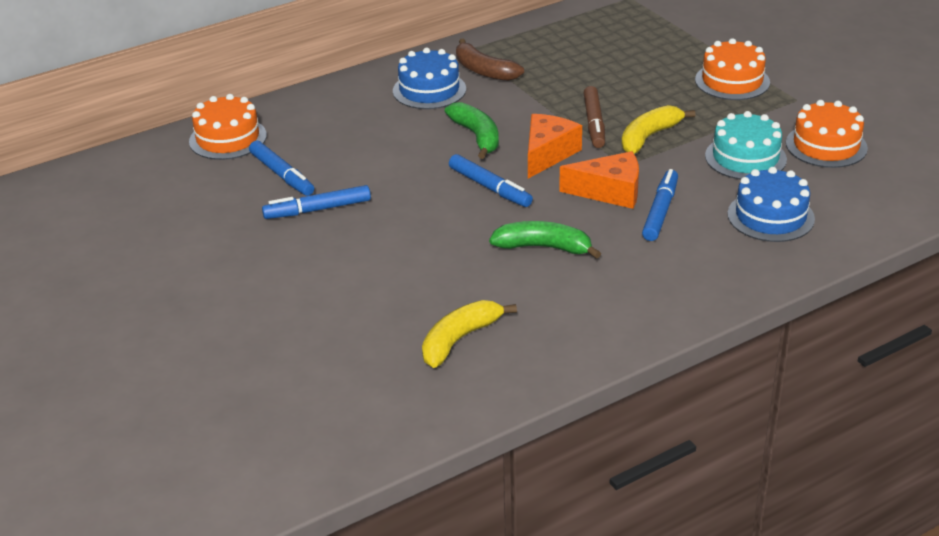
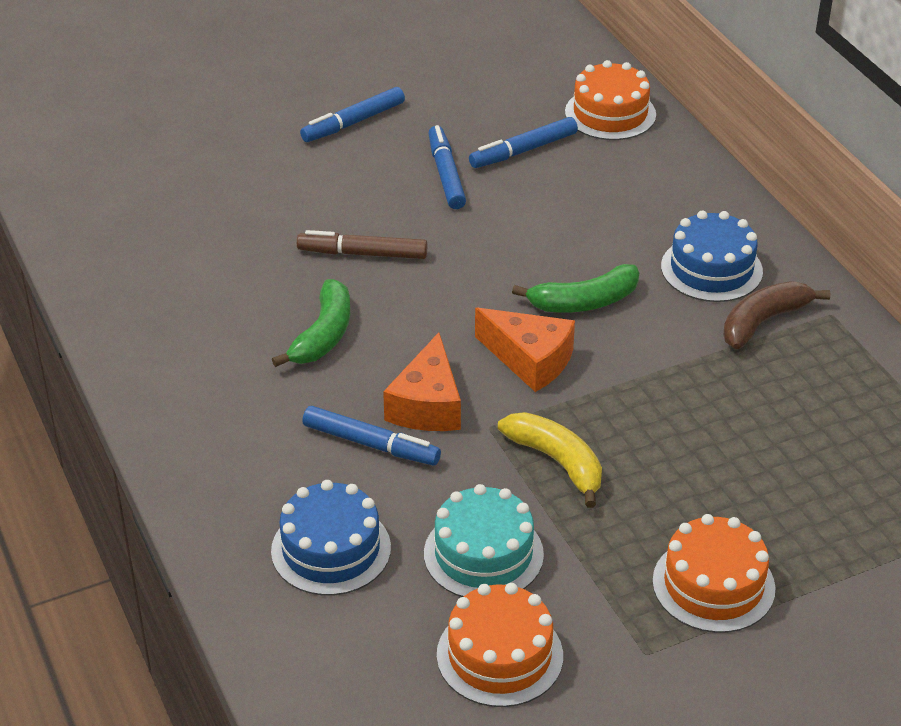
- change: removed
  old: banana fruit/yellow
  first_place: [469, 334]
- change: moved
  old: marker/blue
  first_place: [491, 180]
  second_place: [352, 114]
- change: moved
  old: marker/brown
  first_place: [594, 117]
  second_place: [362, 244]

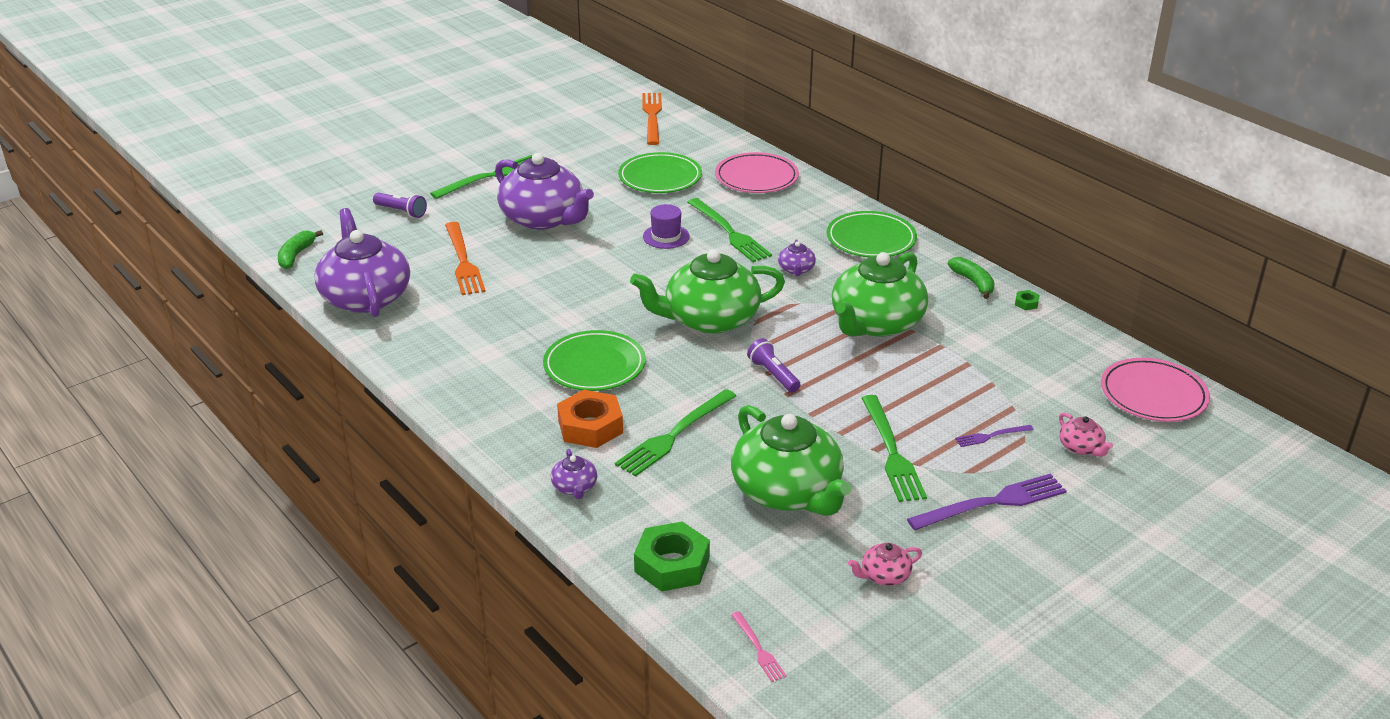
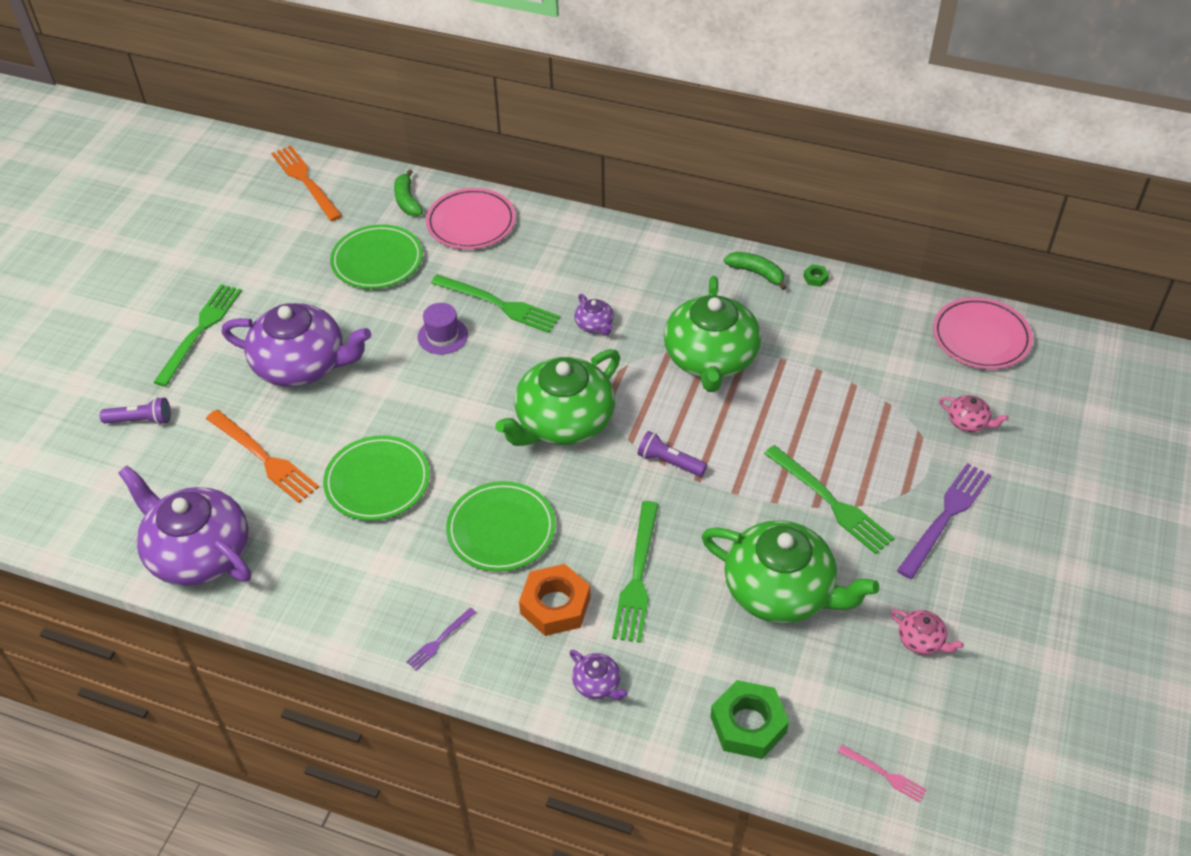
- change: moved
  old: banana fruit/green
  first_place: [300, 249]
  second_place: [408, 192]
- change: moved
  old: flat dish/green
  first_place: [872, 234]
  second_place: [376, 478]
- change: turned
  old: tea pot/rosy
  first_place: [885, 564]
  second_place: [927, 632]
  degrees: -90
- change: moved
  old: dinner fork/royal purple
  first_place: [994, 436]
  second_place: [441, 639]

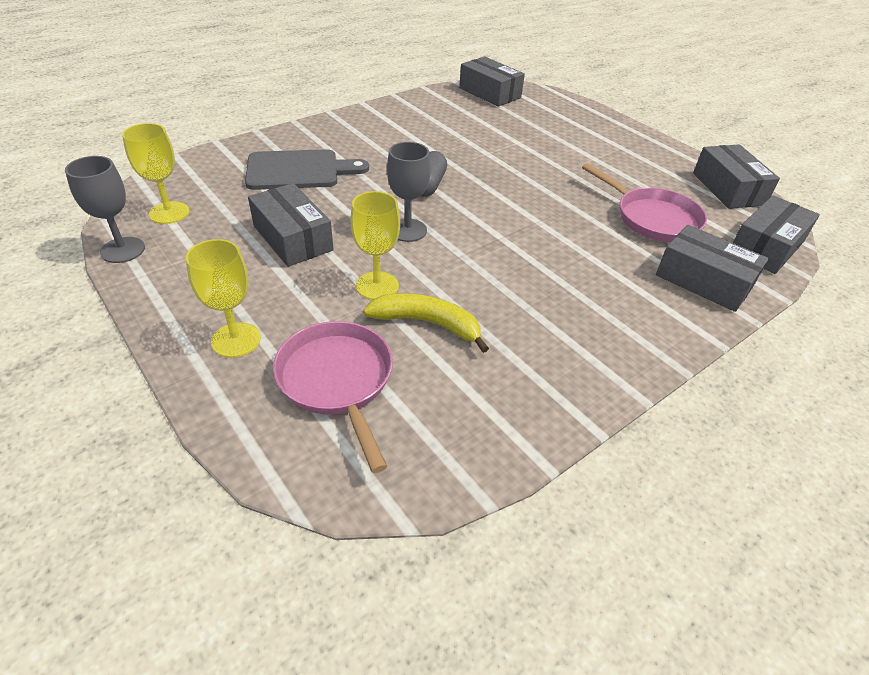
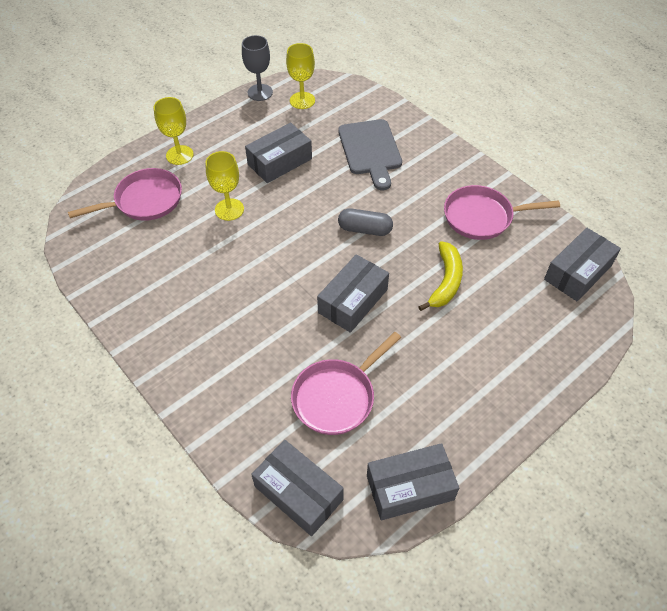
- change: moved
  old: banana fruit/yellow
  first_place: [426, 323]
  second_place: [440, 276]
- change: removed
  old: goblet/grey
  first_place: [409, 192]
- change: moved
  old: parcel/grey
  first_place: [712, 268]
  second_place: [353, 293]
- change: added
  new: frying pan/rosy
  second_place: [502, 212]

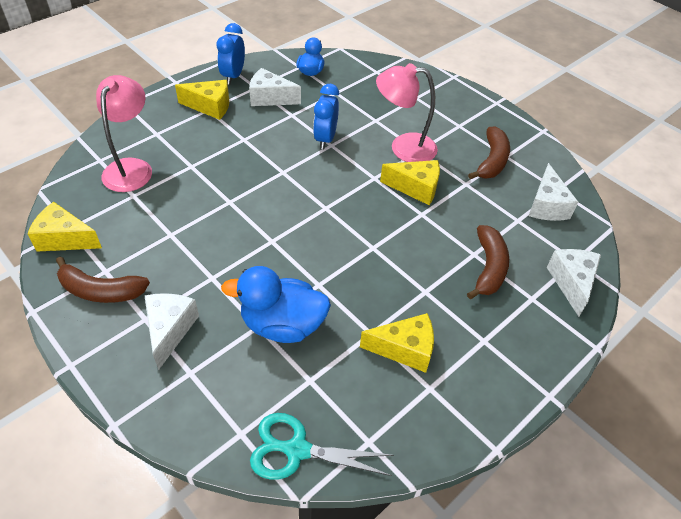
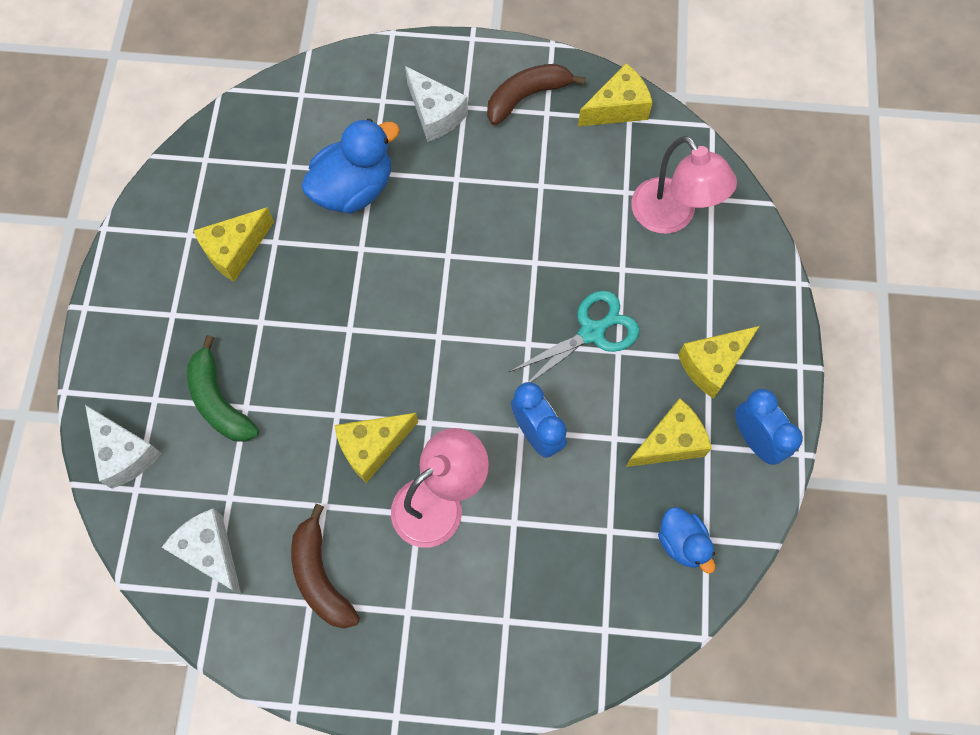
- change: recoloured
  old: piece of cheese/snow-white
  new: piece of cheese/yellow
  first_place: [275, 87]
  second_place: [669, 432]
- change: moved
  old: scissors/turquoise
  first_place: [322, 446]
  second_place: [574, 336]
- change: recoloured
  old: banana fruit/brown
  new: banana fruit/green
  first_place: [488, 262]
  second_place: [223, 388]

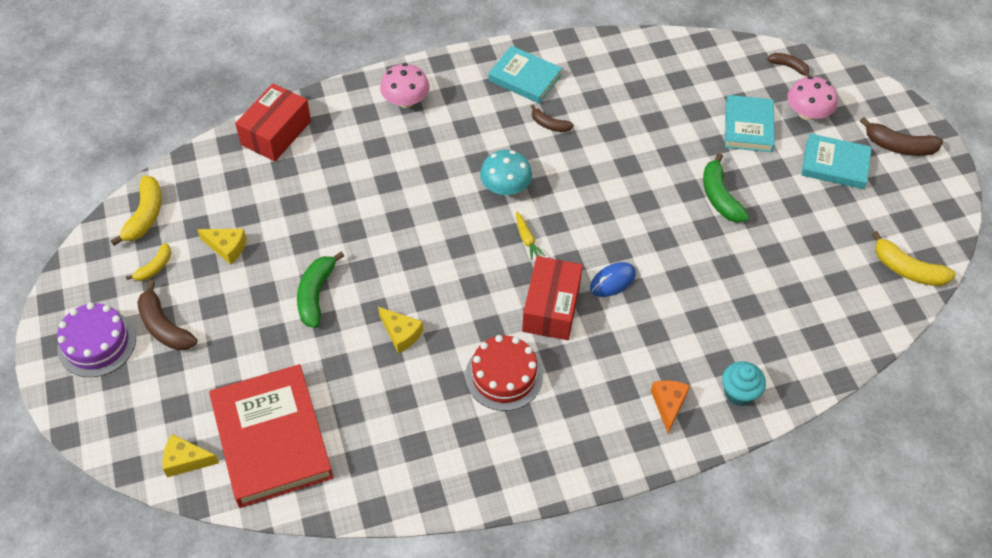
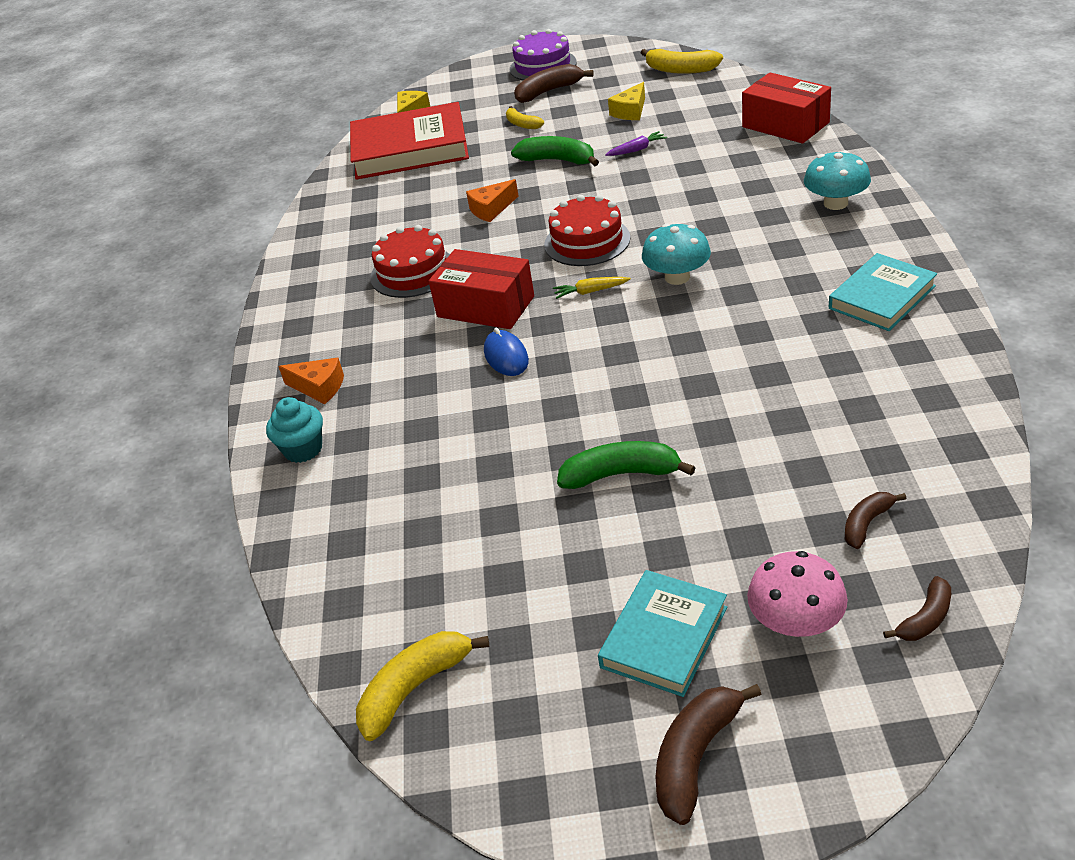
- change: moved
  old: banana fruit/yellow
  first_place: [148, 262]
  second_place: [525, 117]
- change: recoloured
  old: piece of cheese/yellow
  new: piece of cheese/orange-coloured
  first_place: [400, 330]
  second_place: [492, 200]
- change: recoloured
  old: fungus/rosy
  new: fungus/turquoise
  first_place: [405, 85]
  second_place: [837, 180]
- change: moved
  old: banana fruit/brown
  first_place: [552, 118]
  second_place: [875, 520]
- change: removed
  old: book/turquoise
  first_place: [750, 123]
- change: added
  new: cake/red
  second_place: [587, 230]
- change: added
  new: carrot/royal purple
  second_place: [636, 143]

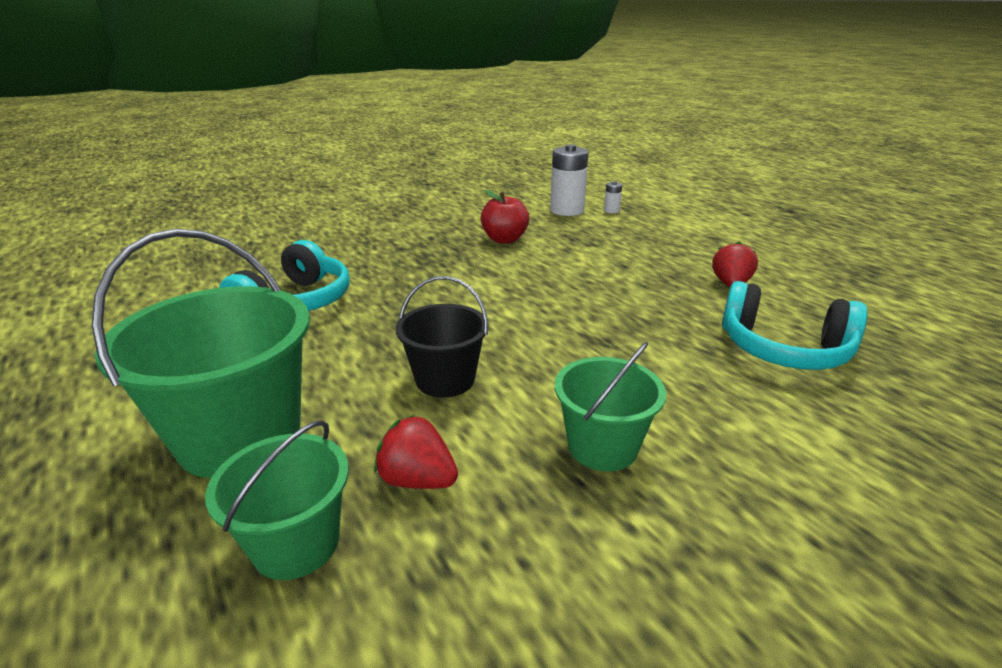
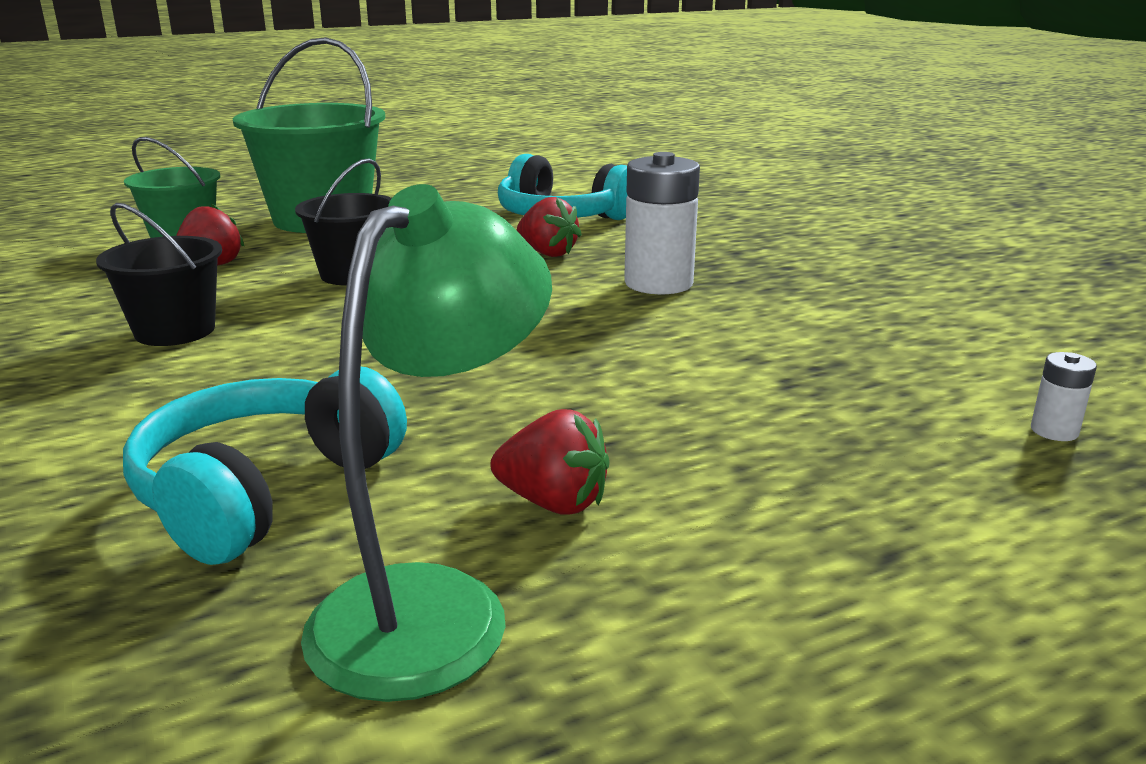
- change: removed
  old: apple fruit/red
  first_place: [505, 216]
- change: moved
  old: power cell/snow-white
  first_place: [569, 180]
  second_place: [662, 223]
- change: recoloured
  old: sand bucket/green
  new: sand bucket/jet-black
  first_place: [610, 407]
  second_place: [159, 274]
- change: added
  new: desk lamp/green
  second_place: [426, 443]
- change: added
  new: berry/red
  second_place: [549, 227]

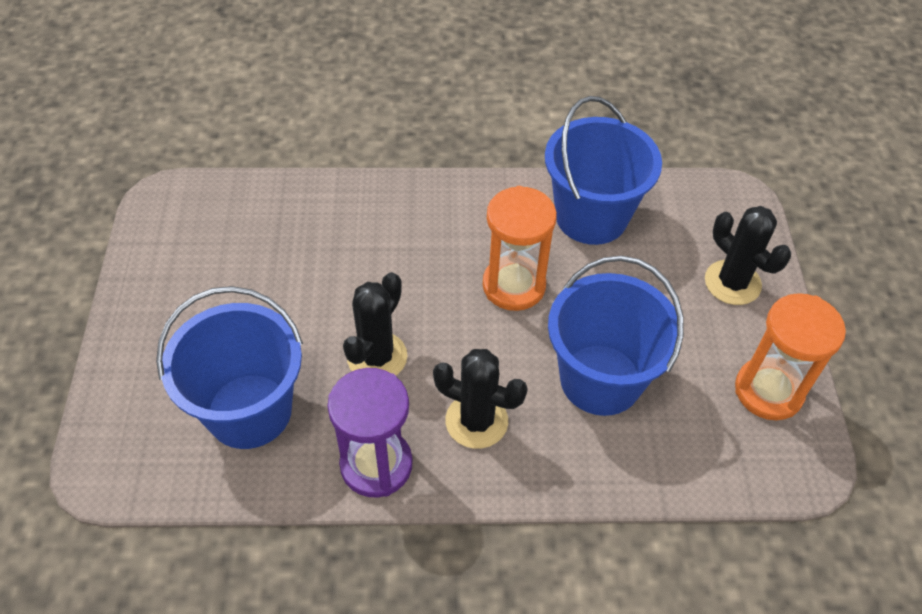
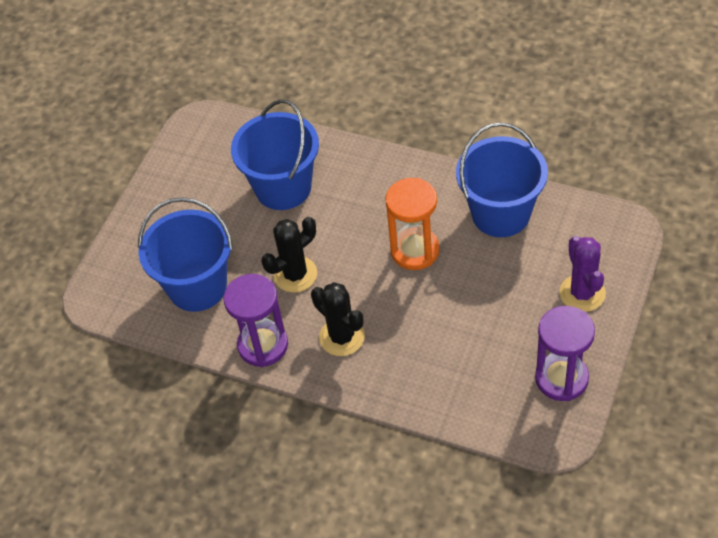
- change: moved
  old: sand bucket/blue
  first_place: [616, 336]
  second_place: [275, 154]
- change: recoloured
  old: prickly plant/jet-black
  new: prickly plant/royal purple
  first_place: [748, 255]
  second_place: [582, 274]
- change: recoloured
  old: hourglass/orange-coloured
  new: hourglass/royal purple
  first_place: [790, 356]
  second_place: [565, 353]

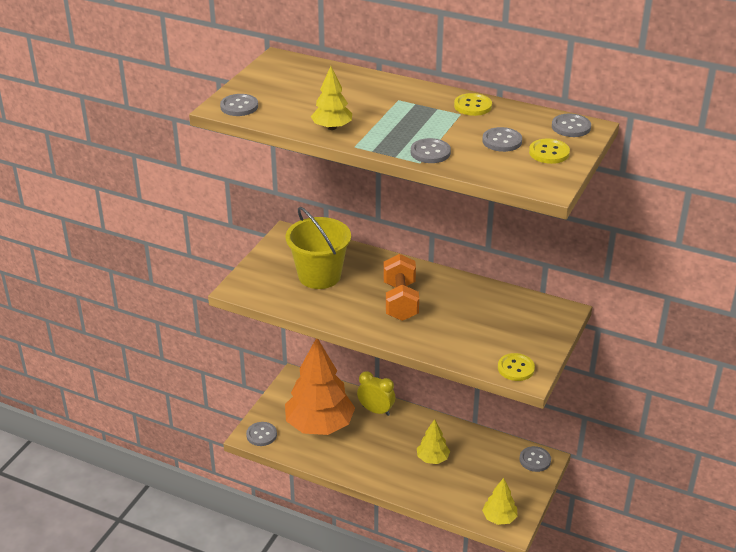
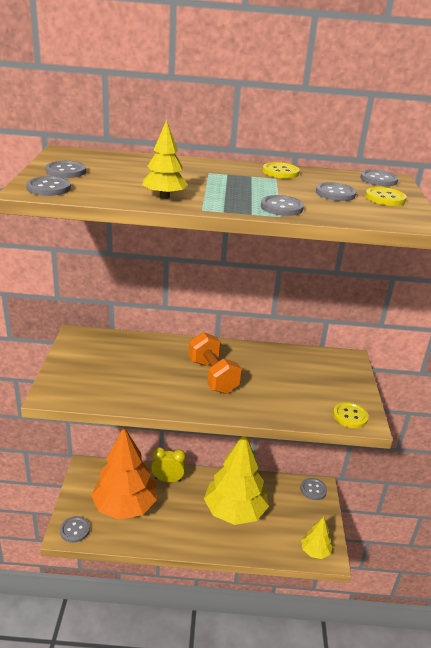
- change: removed
  old: sand bucket/yellow
  first_place: [318, 248]
- change: resized
  old: toy tree/yellow
  first_place: [433, 441]
  second_place: [236, 480]
  factor: 2.15
- change: added
  new: button/grey
  second_place: [65, 169]

